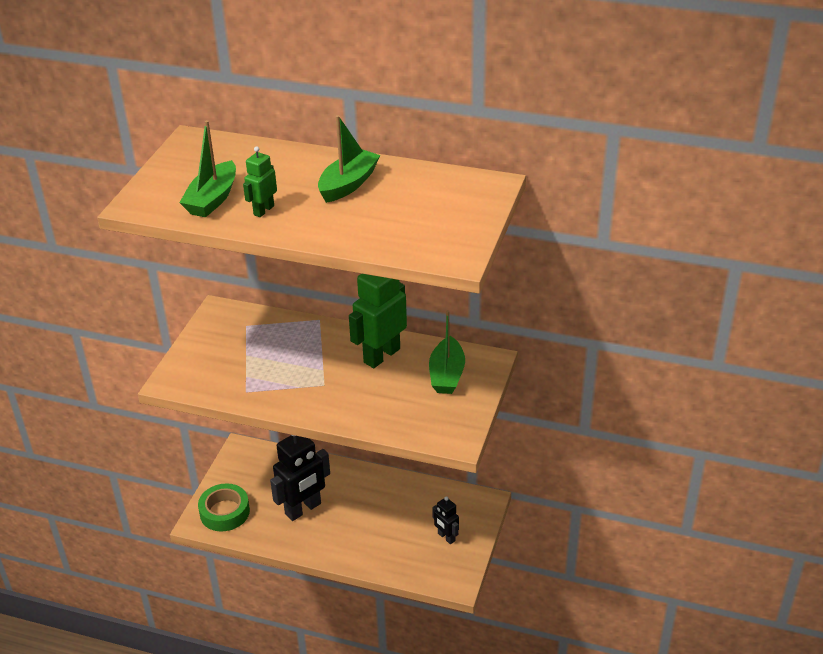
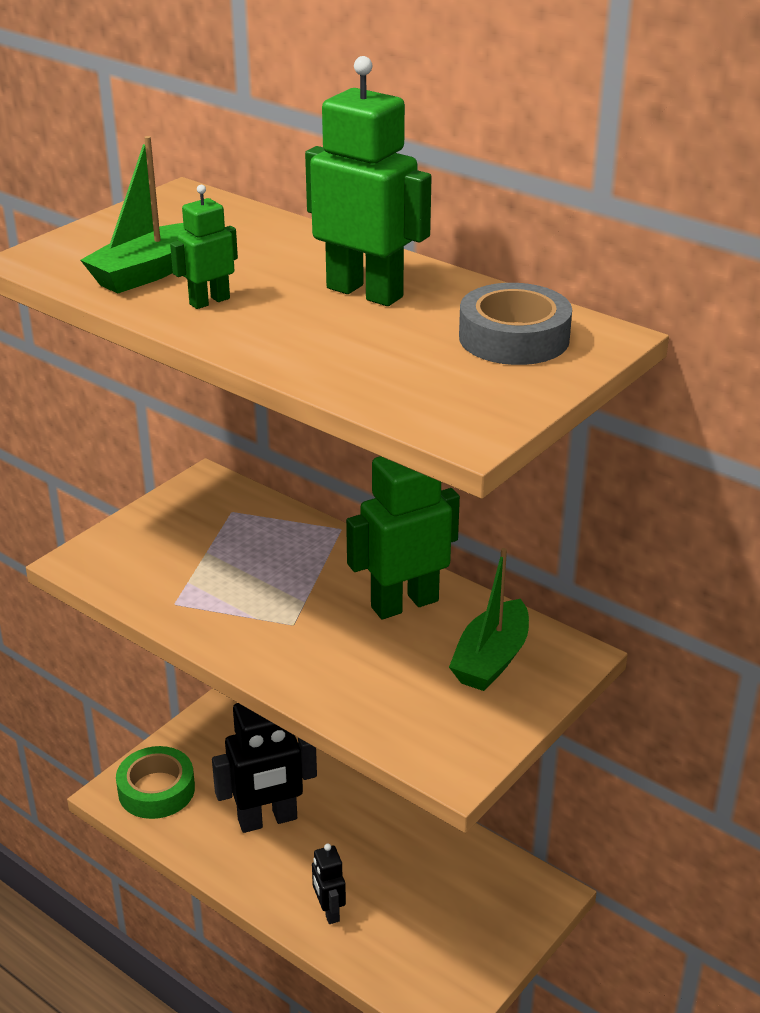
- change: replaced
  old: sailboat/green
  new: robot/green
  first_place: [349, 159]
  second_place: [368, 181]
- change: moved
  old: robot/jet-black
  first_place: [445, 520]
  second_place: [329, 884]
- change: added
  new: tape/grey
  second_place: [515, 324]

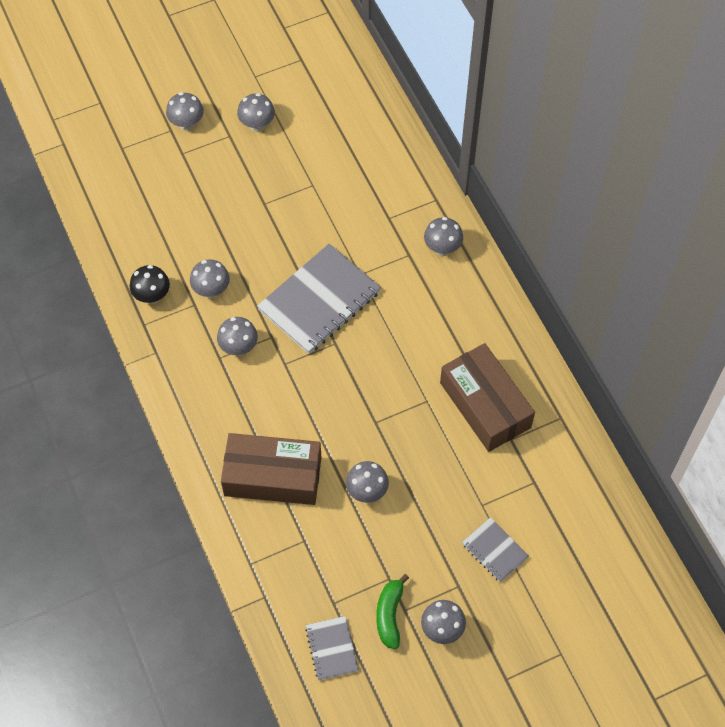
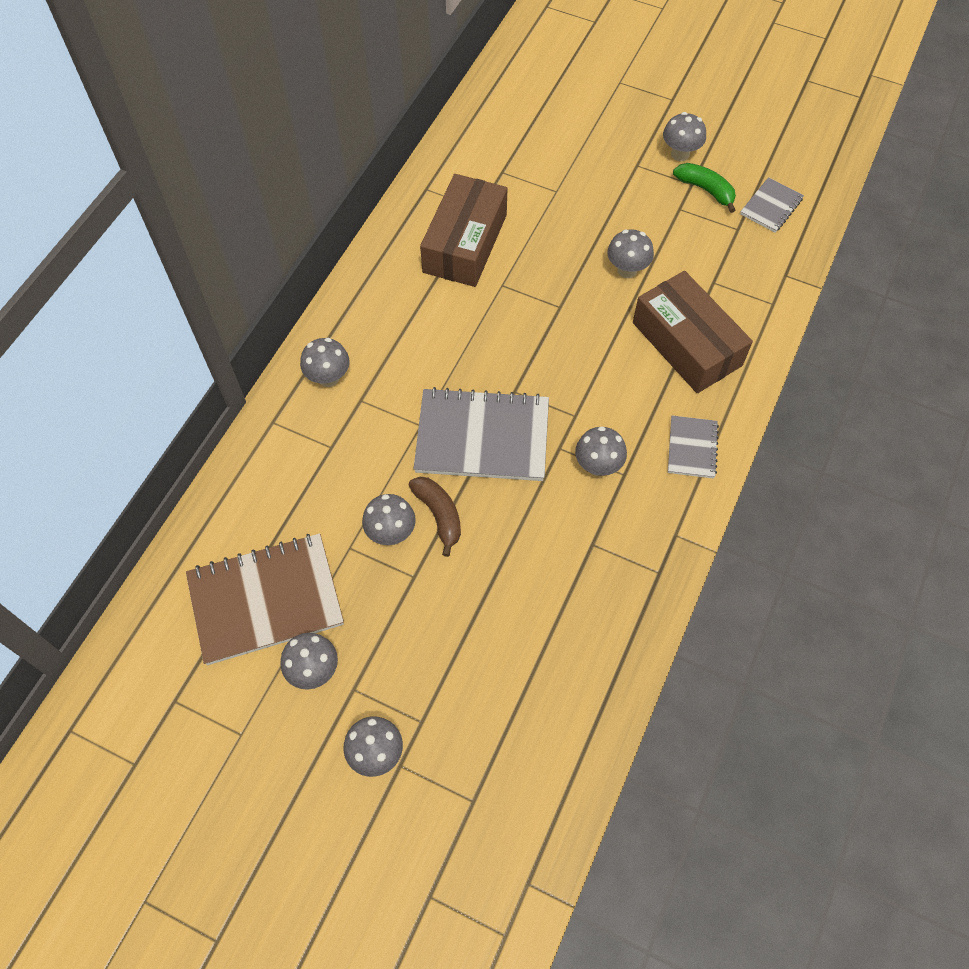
- change: removed
  old: fungus/jet-black
  first_place: [150, 284]
- change: moved
  old: fungus/grey
  first_place: [210, 278]
  second_place: [389, 519]
- change: turned
  old: banana fruit/green
  first_place: [392, 611]
  second_place: [704, 188]
  degrees: -105
- change: moved
  old: notebook/grey
  first_place: [495, 549]
  second_place: [693, 447]
- change: added
  new: notebook/brown
  second_place: [265, 599]
- change: added
  new: banana fruit/brown
  second_place: [435, 517]

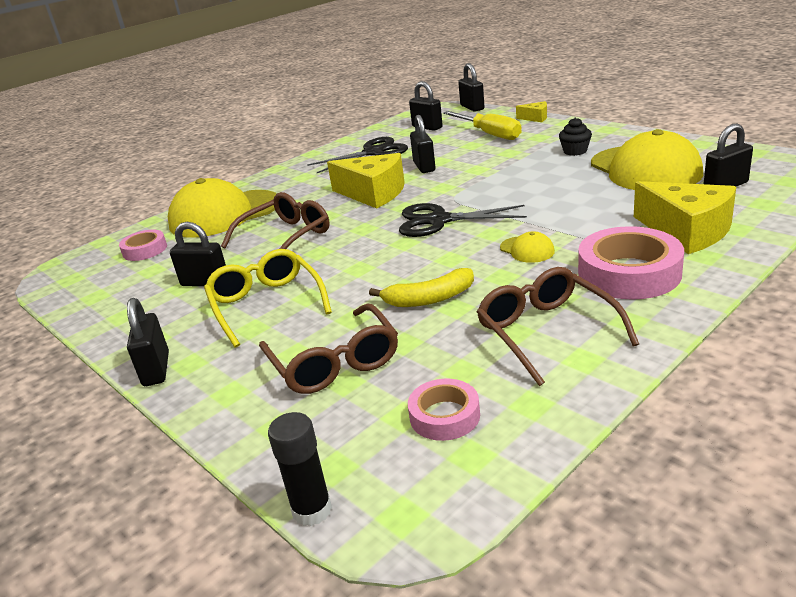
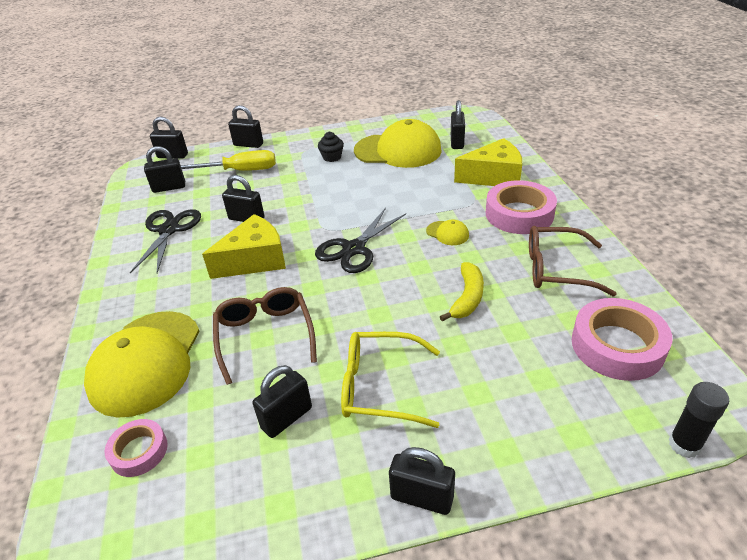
- change: removed
  old: spectacles/brown
  first_place: [328, 348]
- change: resized
  old: tape/rosy
  first_place: [444, 410]
  second_place: [622, 339]
  factor: 1.77
- change: turned
  old: baseball cap/yellow
  first_place: [527, 247]
  second_place: [447, 232]
  degrees: 45
- change: replaced
  old: piece of cheese/yellow
  new: small lock/jet-black
  first_place: [531, 111]
  second_place: [245, 126]

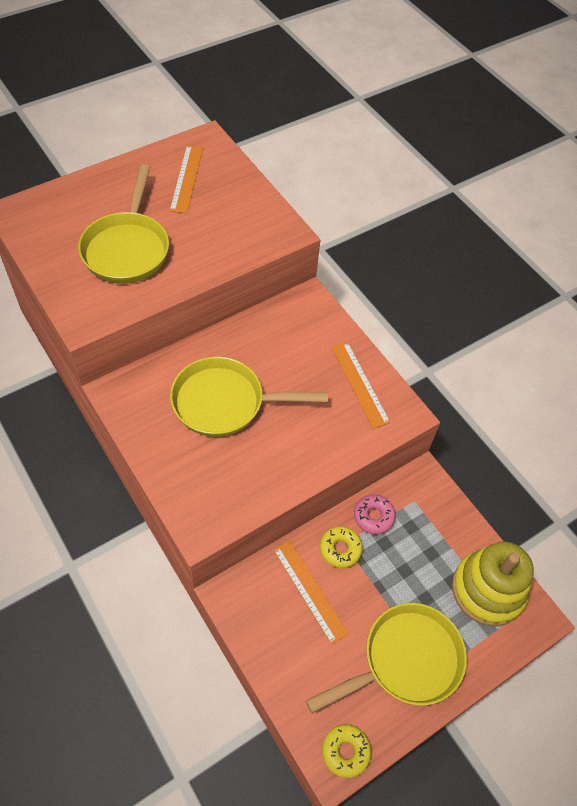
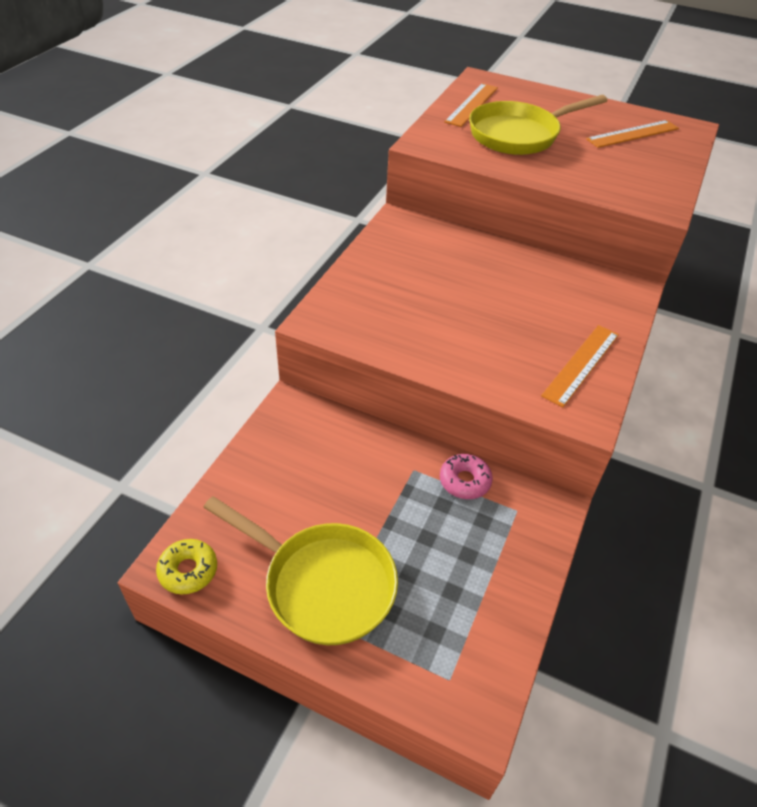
- change: removed
  old: frying pan/yellow
  first_place: [249, 397]
- change: moved
  old: measuring stick/orange-coloured
  first_place: [311, 592]
  second_place: [471, 105]
- change: removed
  old: doughnut/yellow
  first_place: [341, 547]
- change: removed
  old: stacking toy/yellow
  first_place: [493, 584]

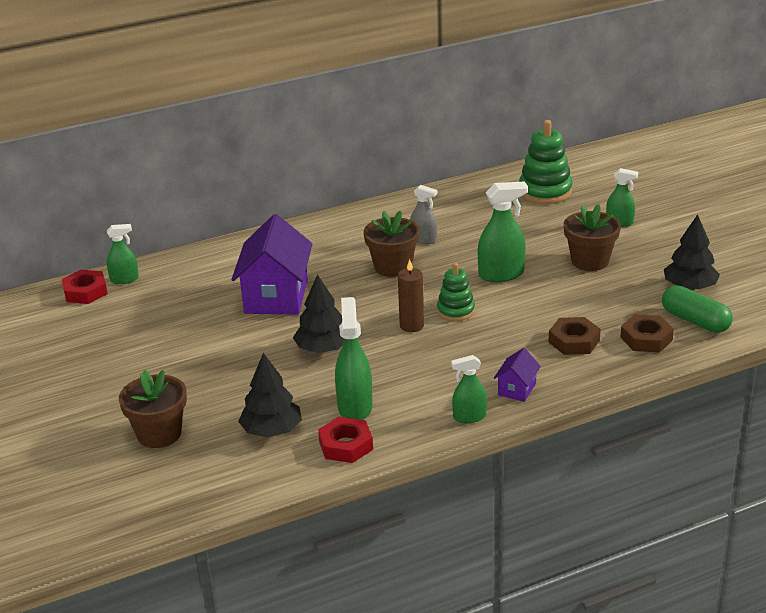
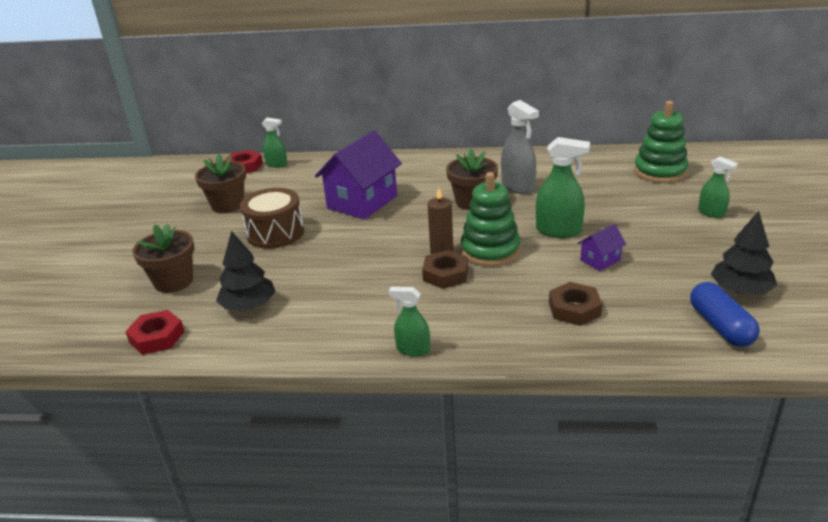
- change: removed
  old: toy tree/jet-black
  first_place: [318, 313]
- change: moved
  old: nut/red
  first_place: [345, 440]
  second_place: [155, 332]
- change: removed
  old: sprayer/green
  first_place: [354, 358]
- change: resized
  old: sprayer/grey
  first_place: [423, 214]
  second_place: [520, 147]
  factor: 1.62
- change: resized
  old: stacking toy/green
  first_place: [456, 292]
  second_place: [491, 219]
  factor: 1.62
- change: moved
  old: house/royal purple
  first_place: [517, 375]
  second_place: [602, 247]
- change: moved
  old: plant pot/brown
  first_place: [592, 237]
  second_place: [220, 183]
- change: moved
  old: nut/brown
  first_place: [647, 333]
  second_place: [445, 269]
- change: recoloured
  old: pill/green
  new: pill/blue
  first_place: [697, 309]
  second_place: [725, 314]
- change: added
  new: drum/brown
  second_place: [272, 218]

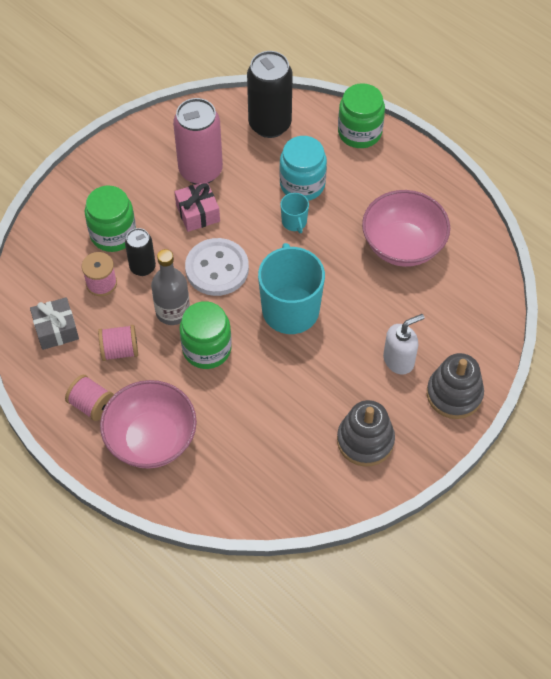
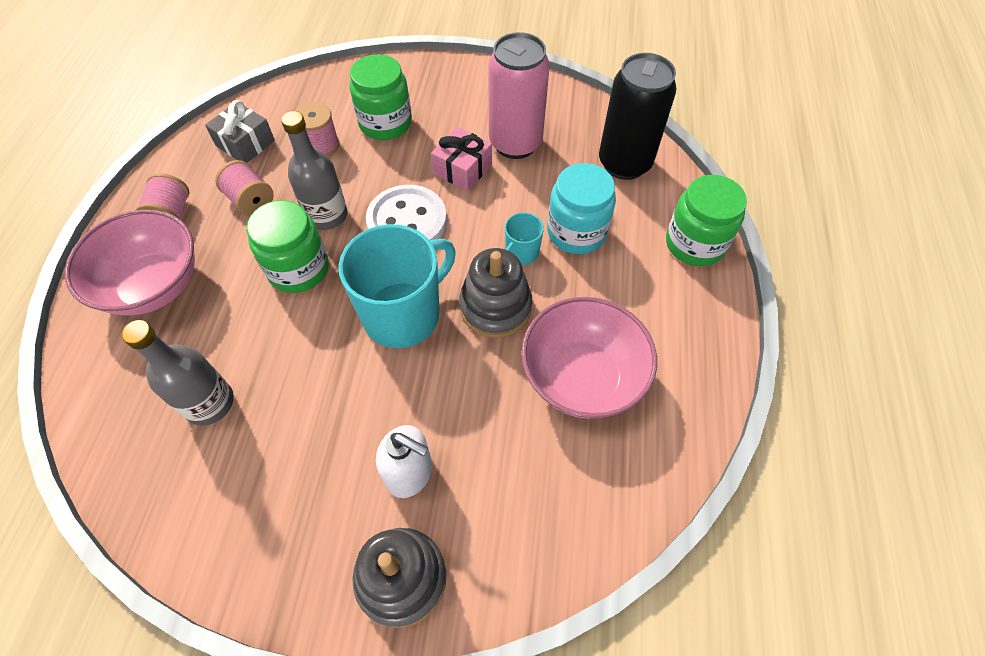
- change: removed
  old: soda can/jet-black
  first_place: [140, 252]
- change: moved
  old: stacking toy/grey
  first_place: [366, 433]
  second_place: [495, 293]
- change: added
  new: flask/grey
  second_place: [178, 373]

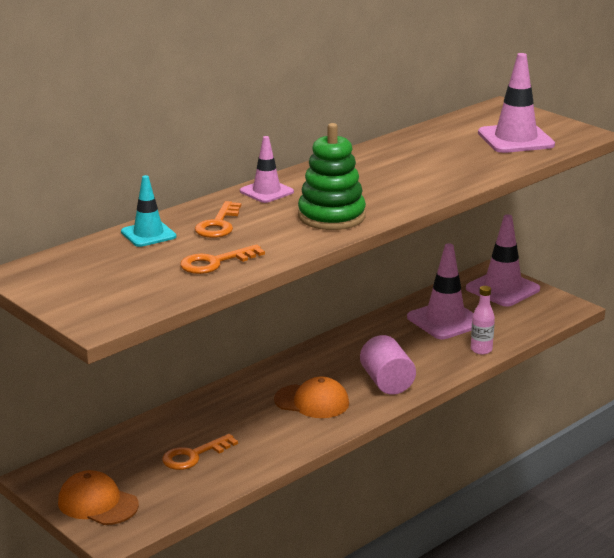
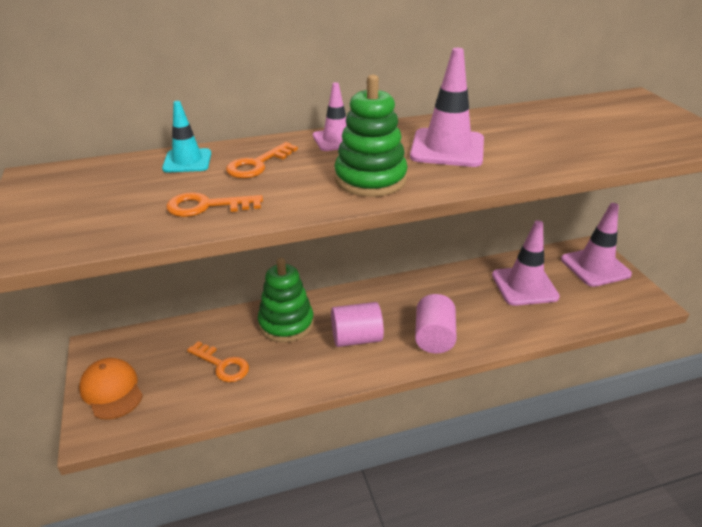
- change: turned
  old: latchkey/orange-coloured
  first_place: [200, 452]
  second_place: [218, 361]
  degrees: -135
- change: replaced
  old: baseball cap/orange-coloured
  new: cylinder/rosy
  first_place: [311, 397]
  second_place: [357, 324]
- change: removed
  old: flask/rosy
  first_place: [483, 320]
- change: moved
  old: safety cone/rosy
  first_place: [516, 103]
  second_place: [447, 107]
- change: added
  new: stacking toy/green
  second_place: [286, 300]

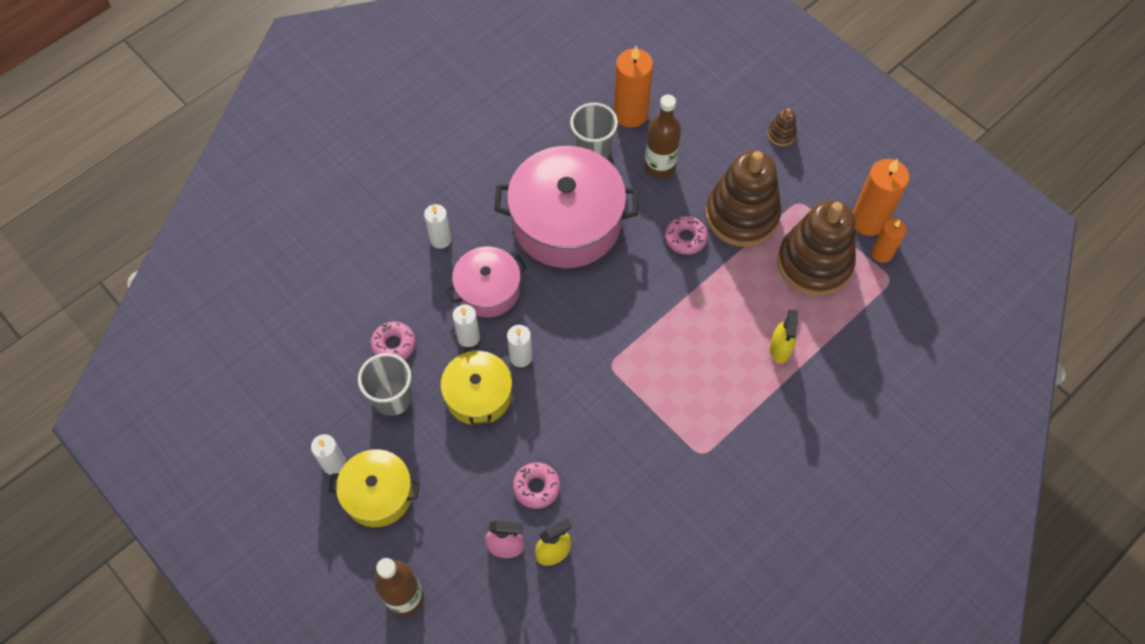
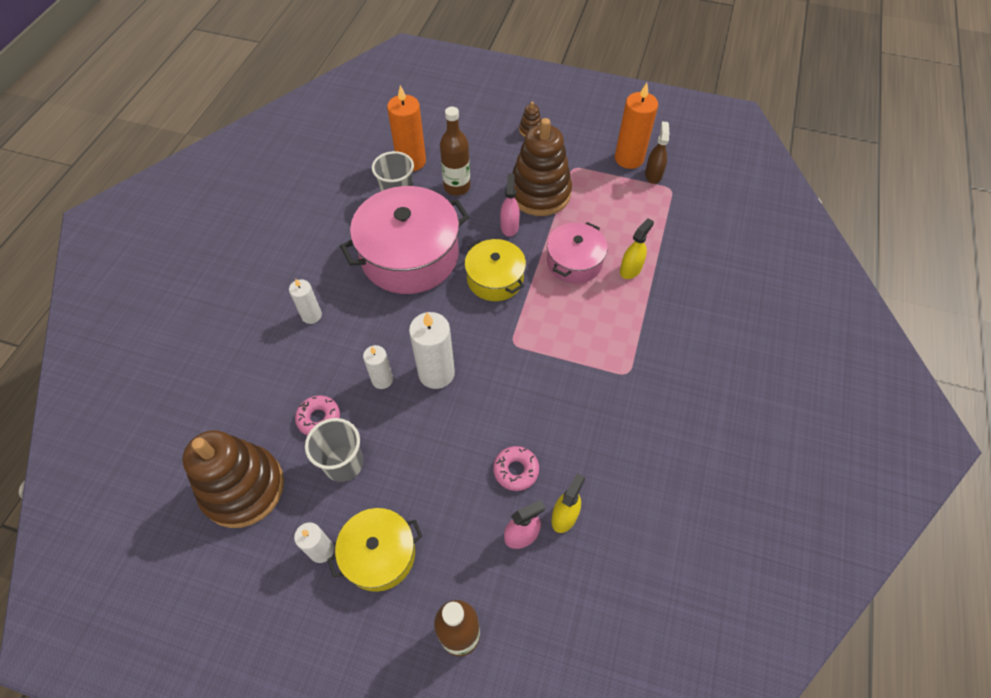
- change: moved
  old: pot/yellow
  first_place: [476, 386]
  second_place: [495, 270]
- change: moved
  old: pot/rosy
  first_place: [486, 282]
  second_place: [577, 253]
- change: resized
  old: candle/snow-white
  first_place: [519, 346]
  second_place: [432, 350]
  factor: 1.69
- change: replaced
  old: doughnut/rosy
  new: sprayer/rosy
  first_place: [686, 235]
  second_place: [510, 205]
- change: turned
  old: sprayer/yellow
  first_place: [784, 336]
  second_place: [637, 248]
  degrees: -120
- change: moved
  old: stacking toy/brown
  first_place: [816, 248]
  second_place: [233, 479]
- change: replaced
  old: candle/orange-coloured
  new: sprayer/brown
  first_place: [888, 241]
  second_place: [657, 153]

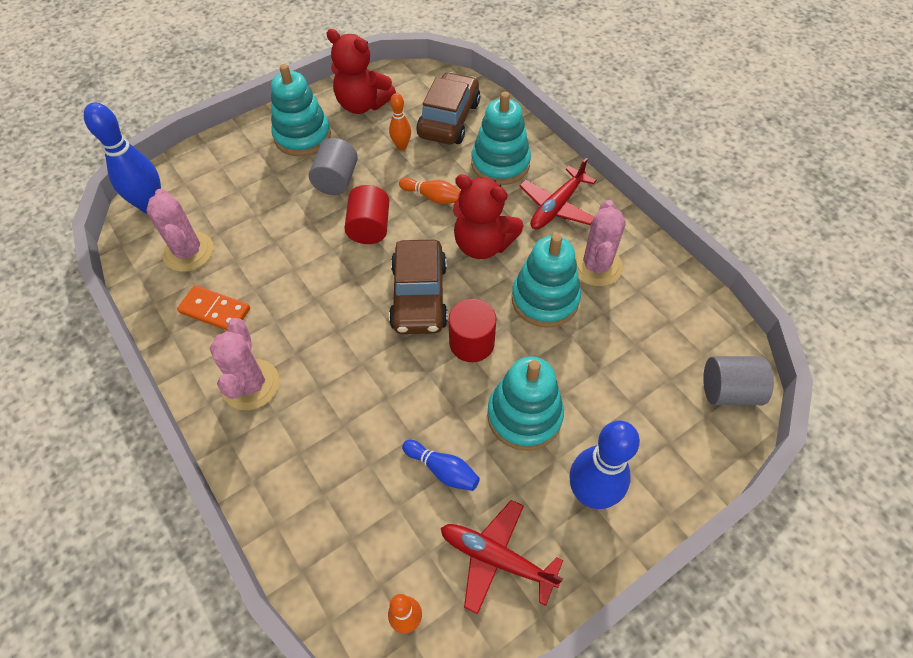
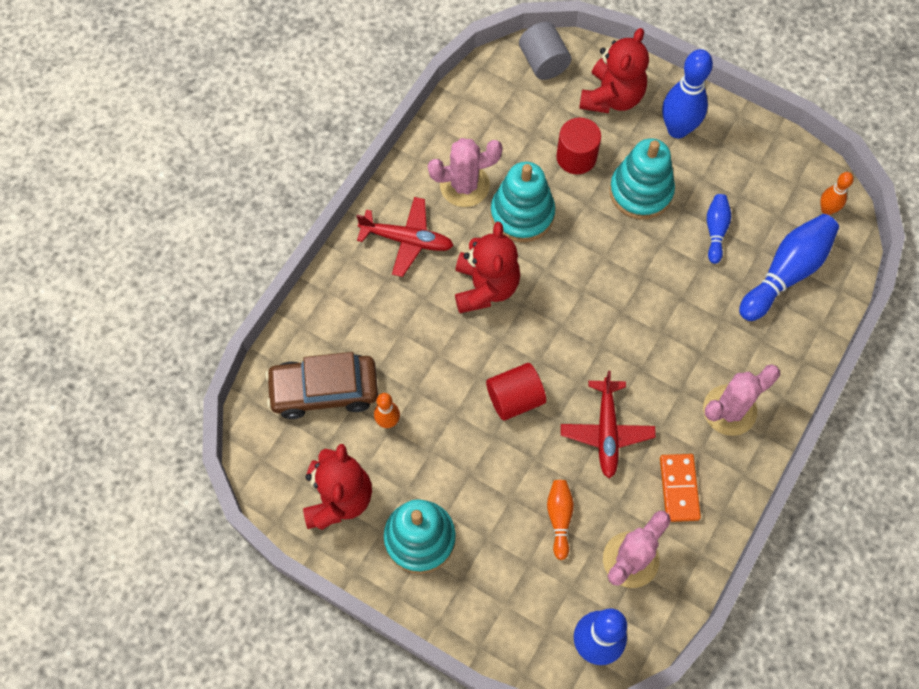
- change: removed
  old: cylinder/grey
  first_place: [333, 166]
- change: removed
  old: car/brown
  first_place: [418, 287]
- change: moved
  old: bowling pin/orange-coloured
  first_place: [430, 191]
  second_place: [560, 520]
- change: moved
  old: aeroplane/red
  first_place: [502, 557]
  second_place: [608, 425]
- change: moved
  old: cylinder/red
  first_place: [472, 330]
  second_place: [578, 145]
- change: removed
  old: stacking toy/turquoise
  first_place: [501, 138]
- change: added
  new: stuffed bear/red
  second_place: [614, 70]
- change: added
  new: bowling pin/blue
  second_place: [789, 267]

